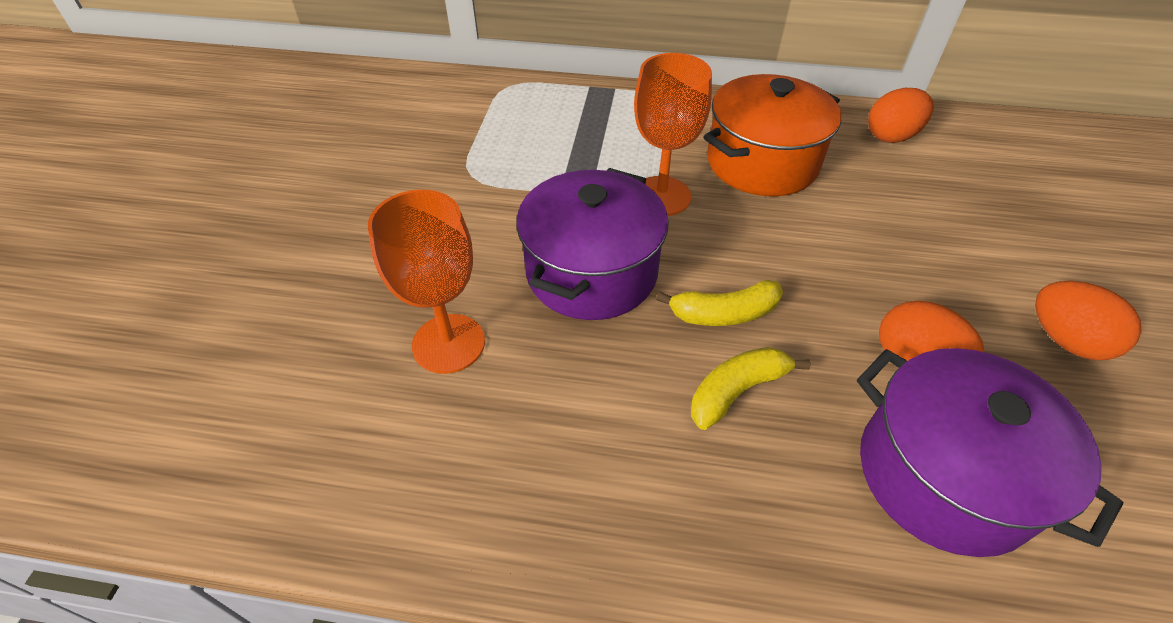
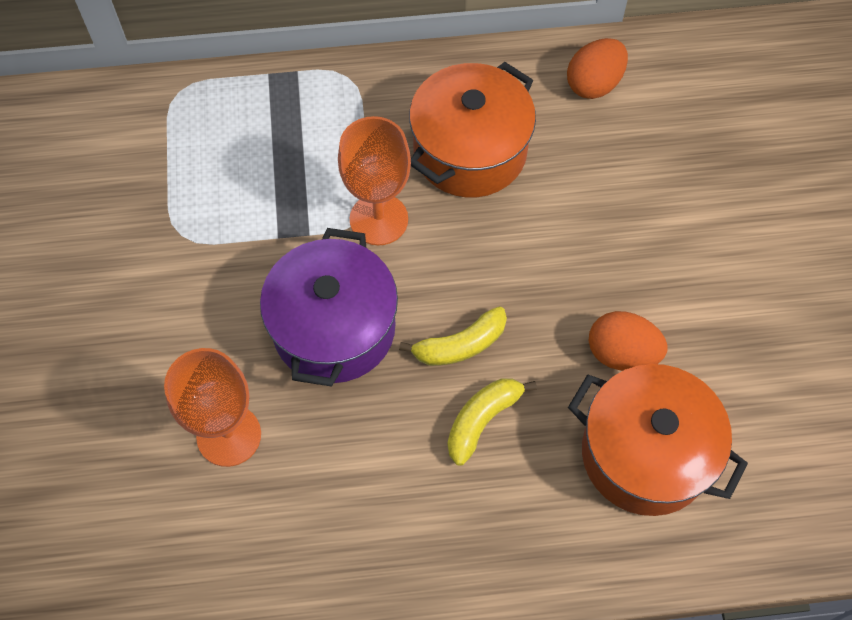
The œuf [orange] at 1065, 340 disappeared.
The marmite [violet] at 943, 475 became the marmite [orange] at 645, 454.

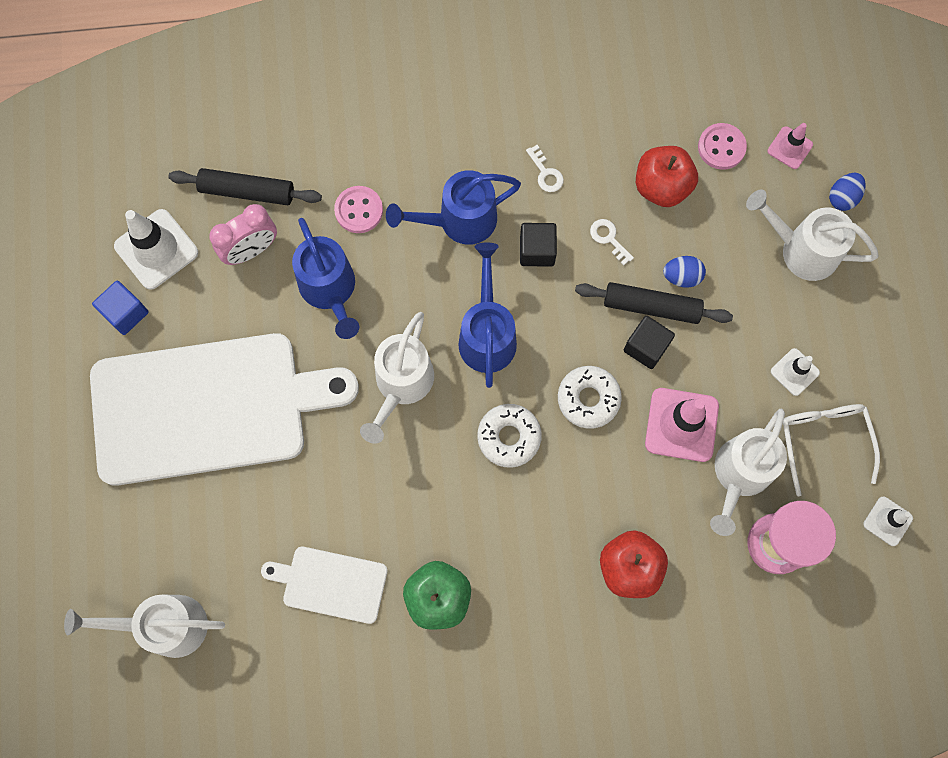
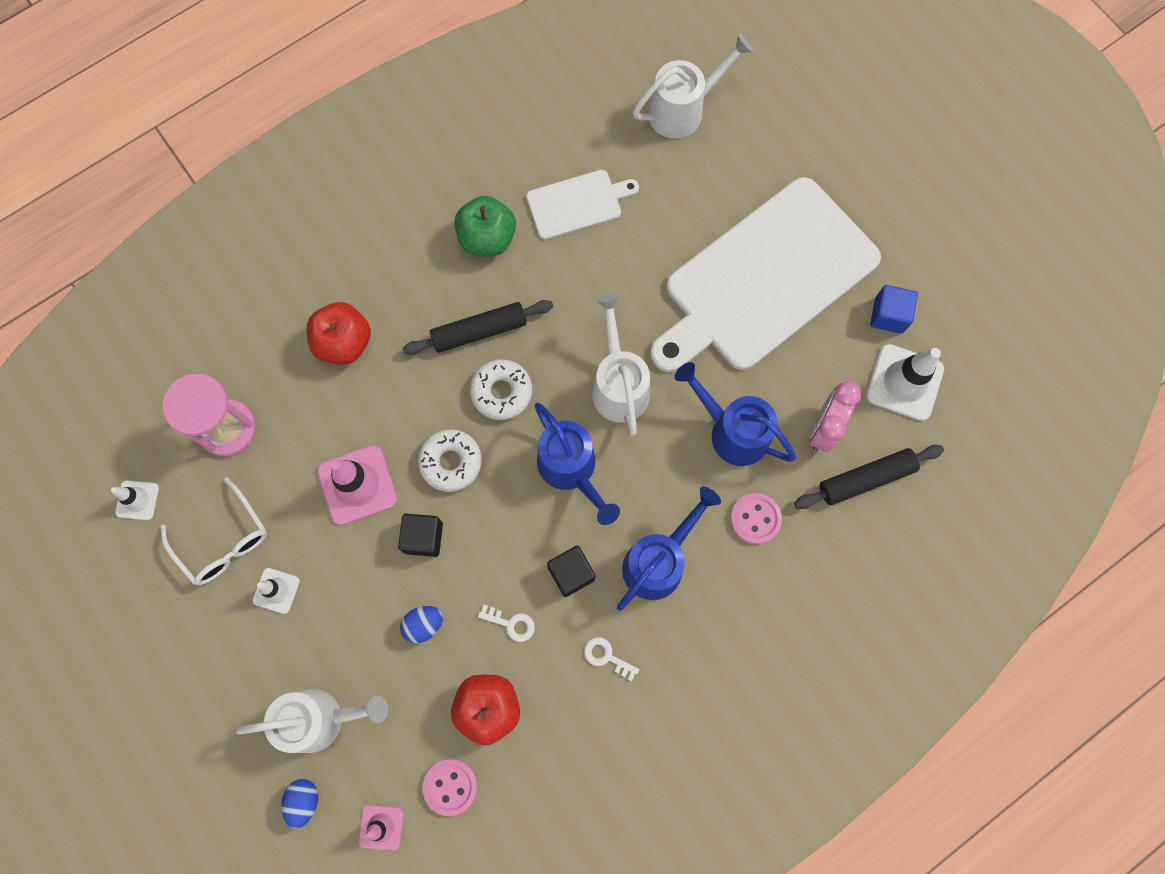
The rouleau à pâtisserie [noir] moved from 651, 306 to 479, 331.
The arrosoir [blanc] at 739, 476 disappeared.

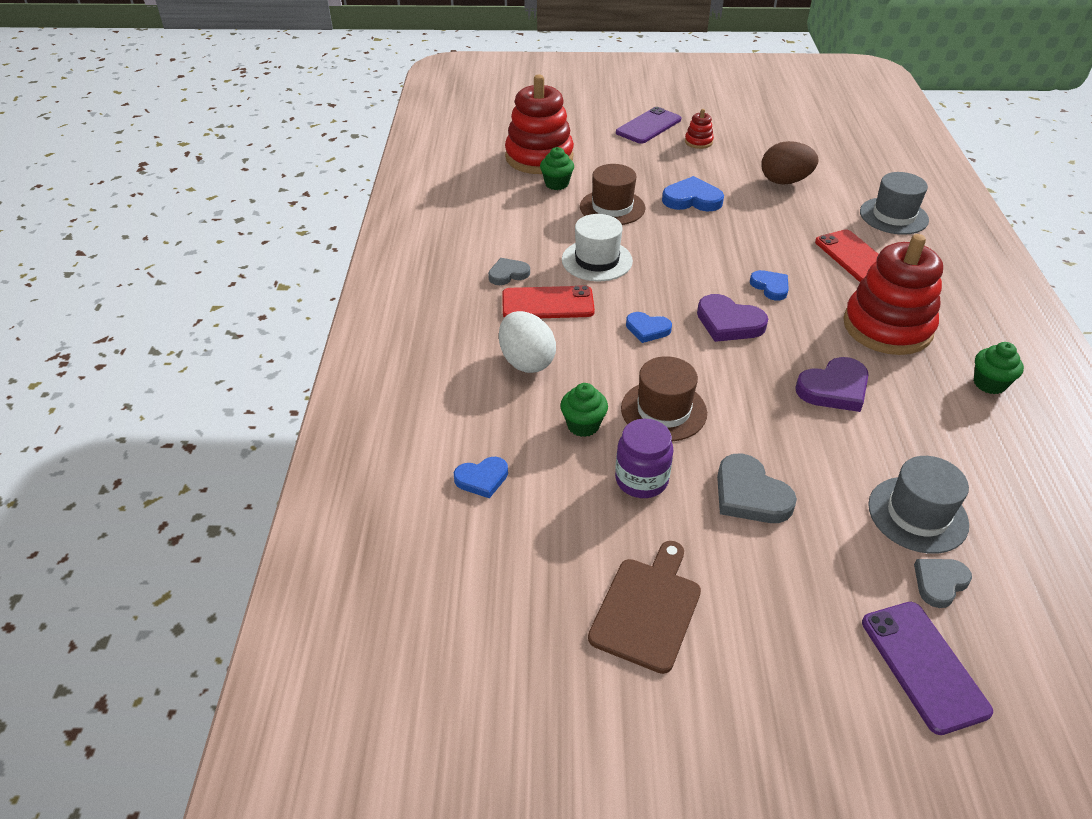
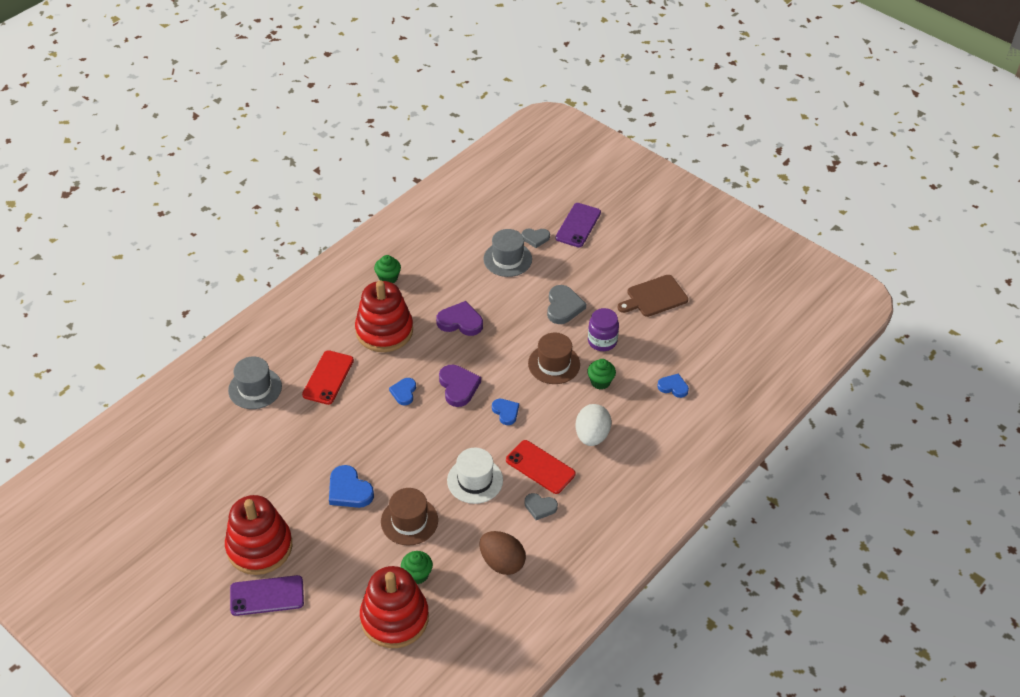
The jouet à empiler [rouge] at 698, 142 changed to 2.36 times the size.
The œuf [marron] moved from 785, 181 to 502, 562.

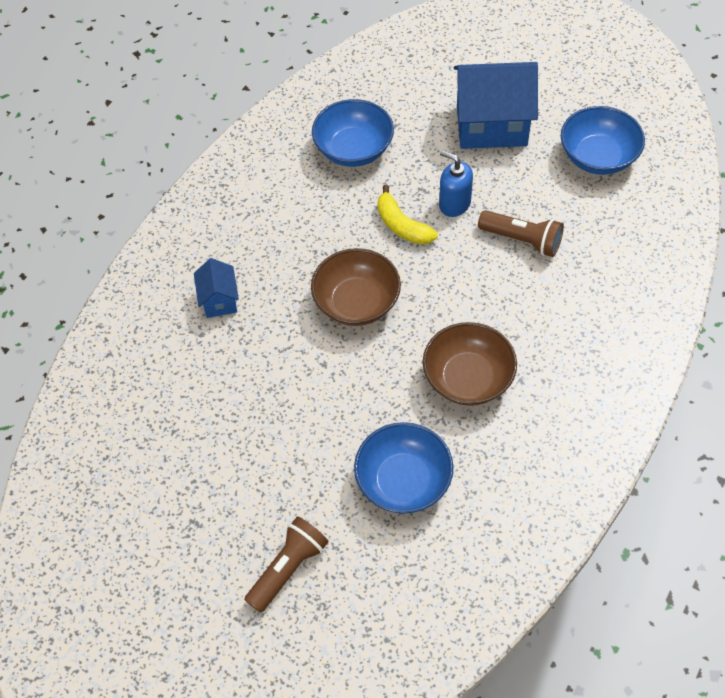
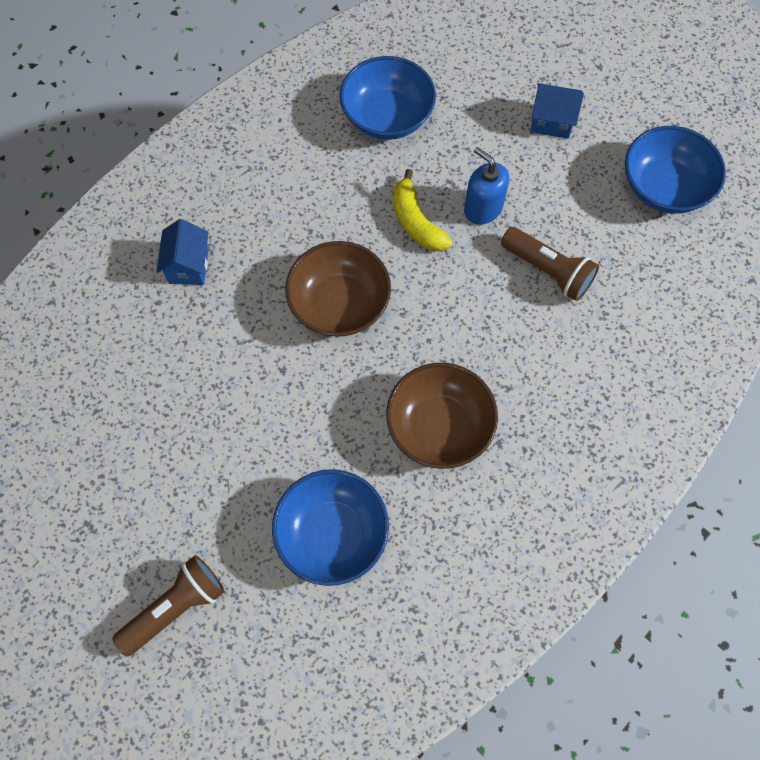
The maison [bleu] at 491, 126 changed to 0.50 times the size.

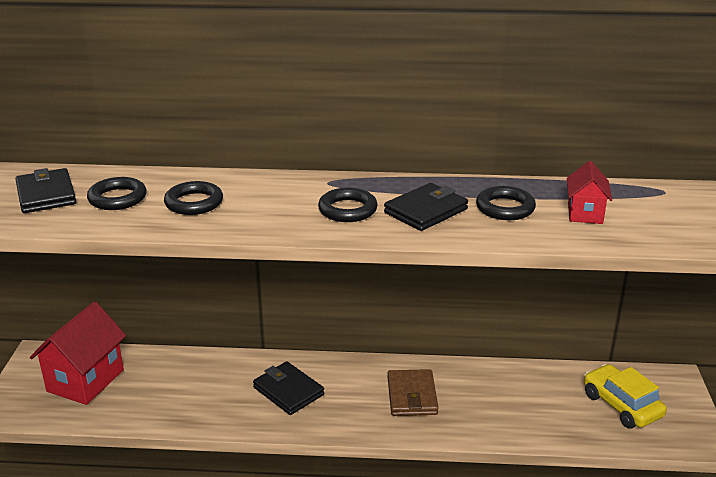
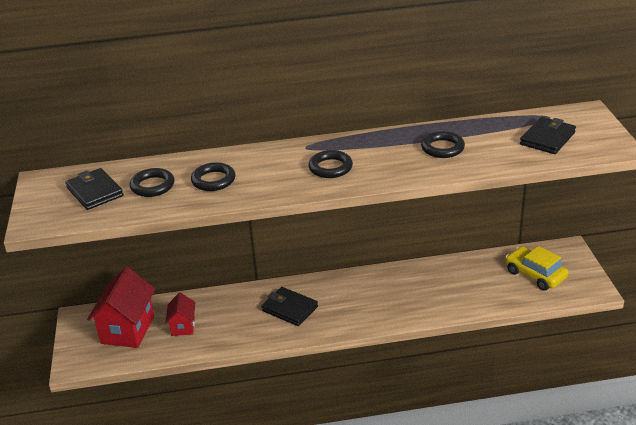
The maison [rouge] moved from 585, 213 to 183, 326.
The portefeuille [noir] moved from 426, 211 to 547, 138.
The portefeuille [marron] at 412, 396 disappeared.

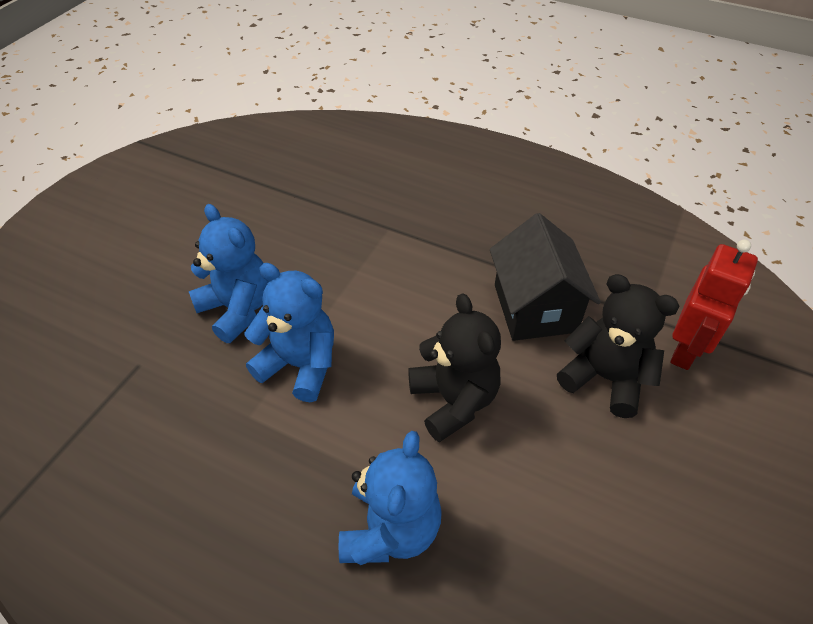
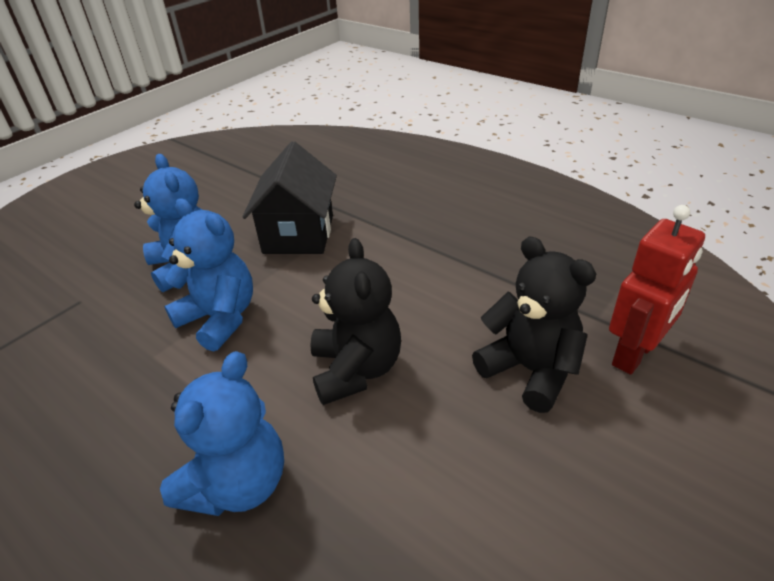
The maison [noir] moved from 535, 308 to 298, 234.

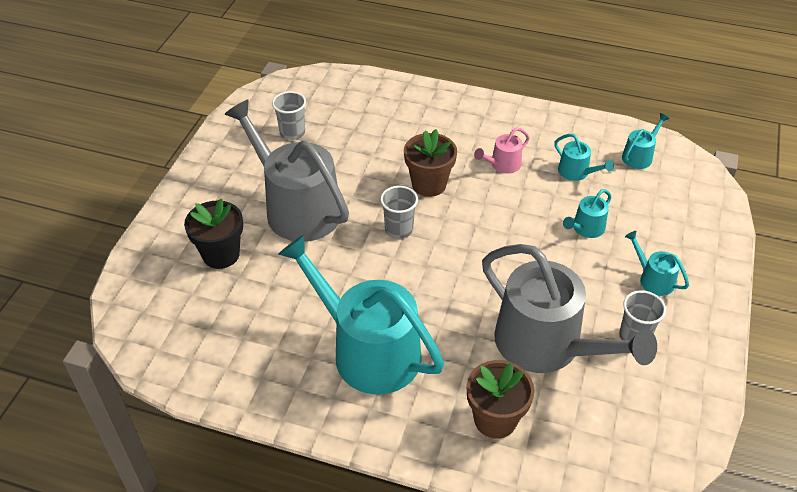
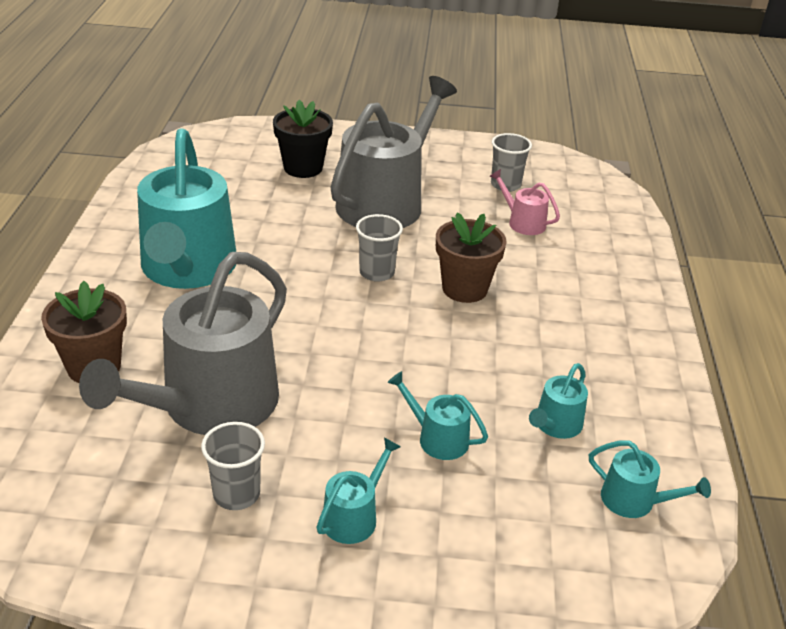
The arrosoir [rose] moved from 502, 165 to 523, 222.
The arrosoir [turquoise] at 368, 350 turned 150 degrees clockwise.

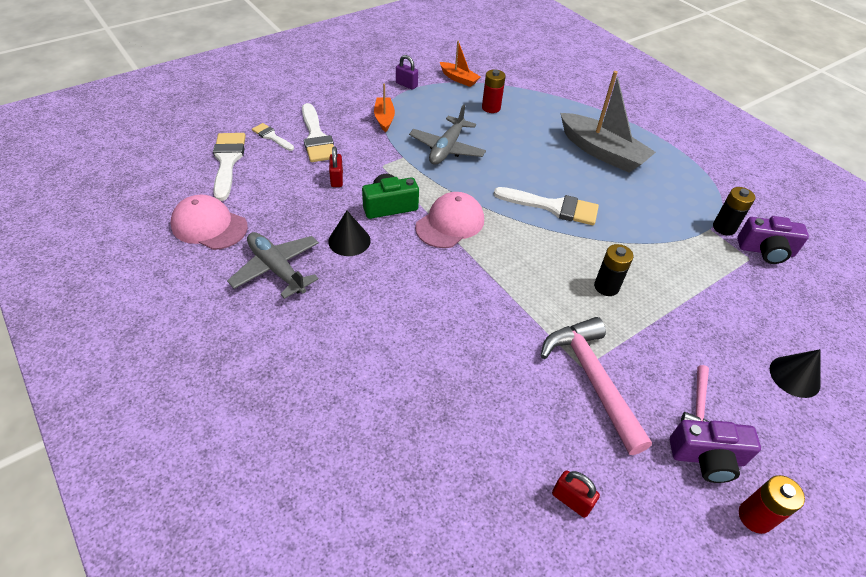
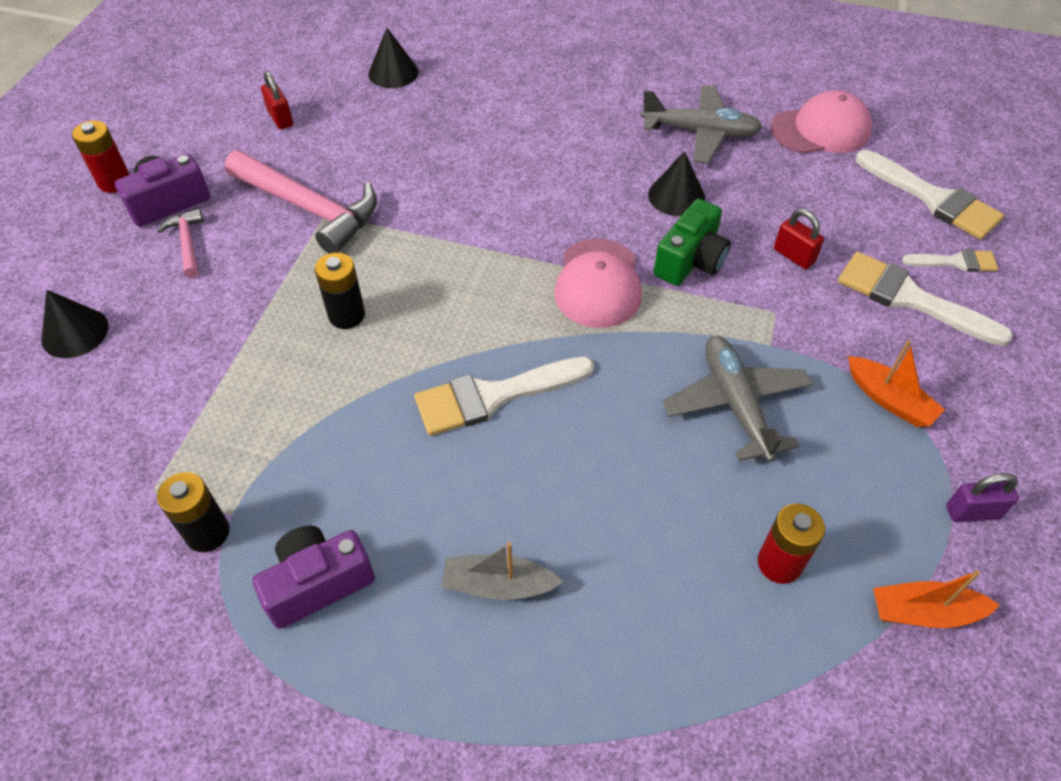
The bateau [gris] at 602, 152 changed to 0.52 times the size.
The appareil photo [violet] moved from 765, 251 to 318, 583.
The cadenas [rouge] at 571, 500 turned 60 degrees clockwise.
The cône [noir] at 393, 72 appeared.

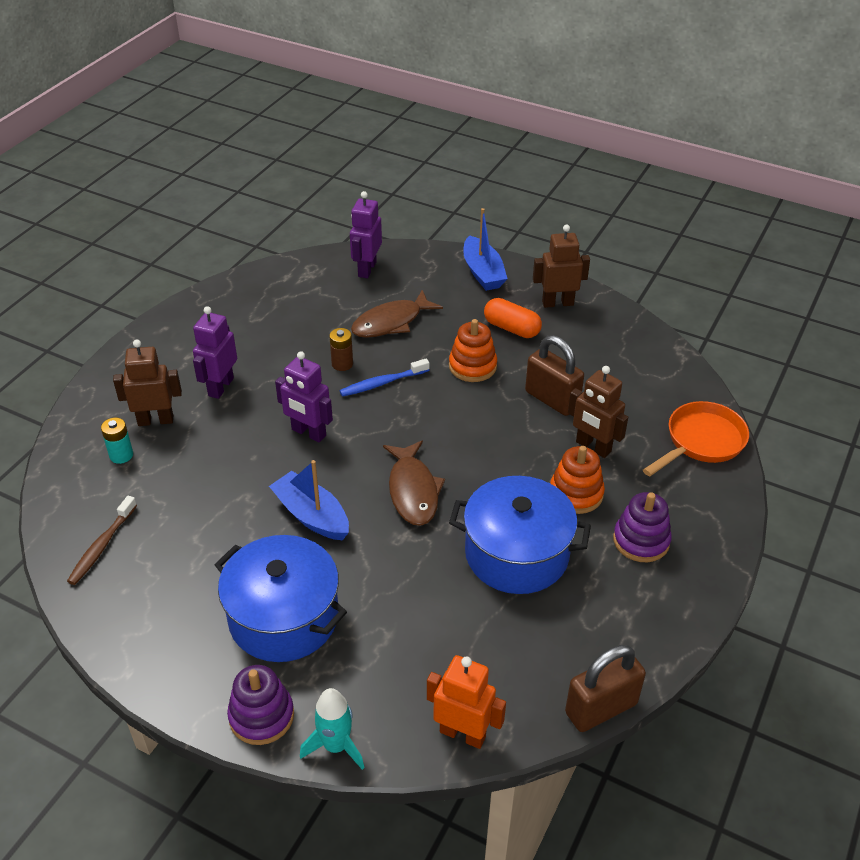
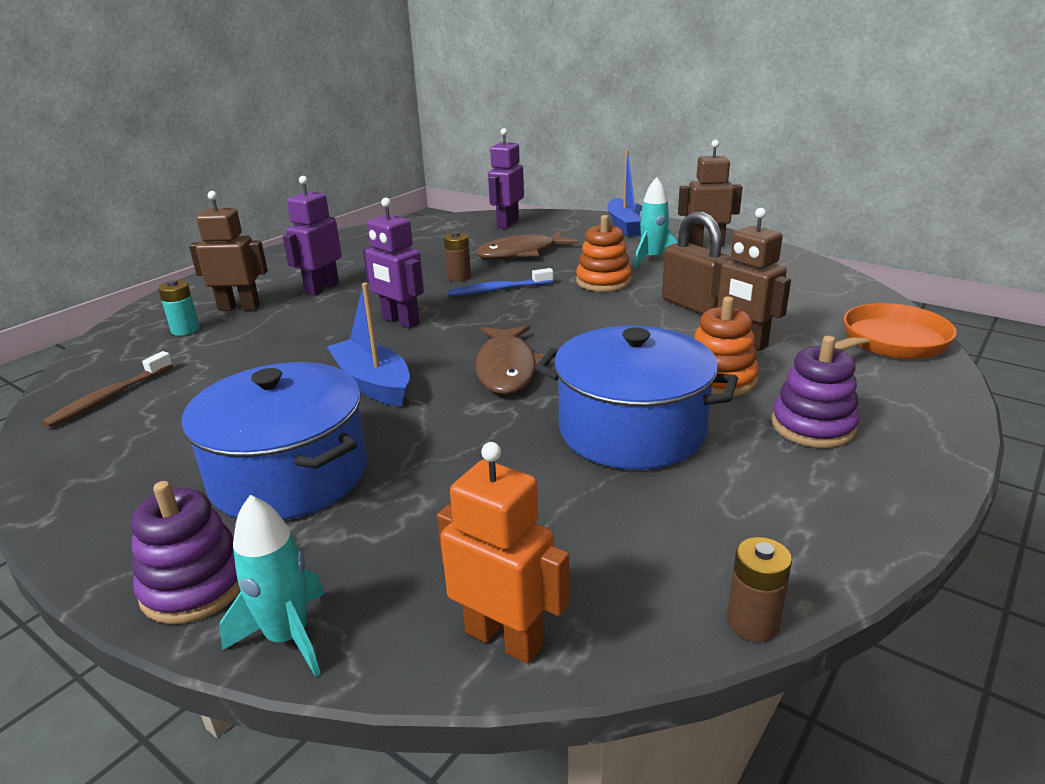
The gélule [orange] at 511, 328 was replaced by the fusée [turquoise] at 652, 259.
The cadenas [marron] at 601, 708 was replaced by the pile [marron] at 752, 622.

